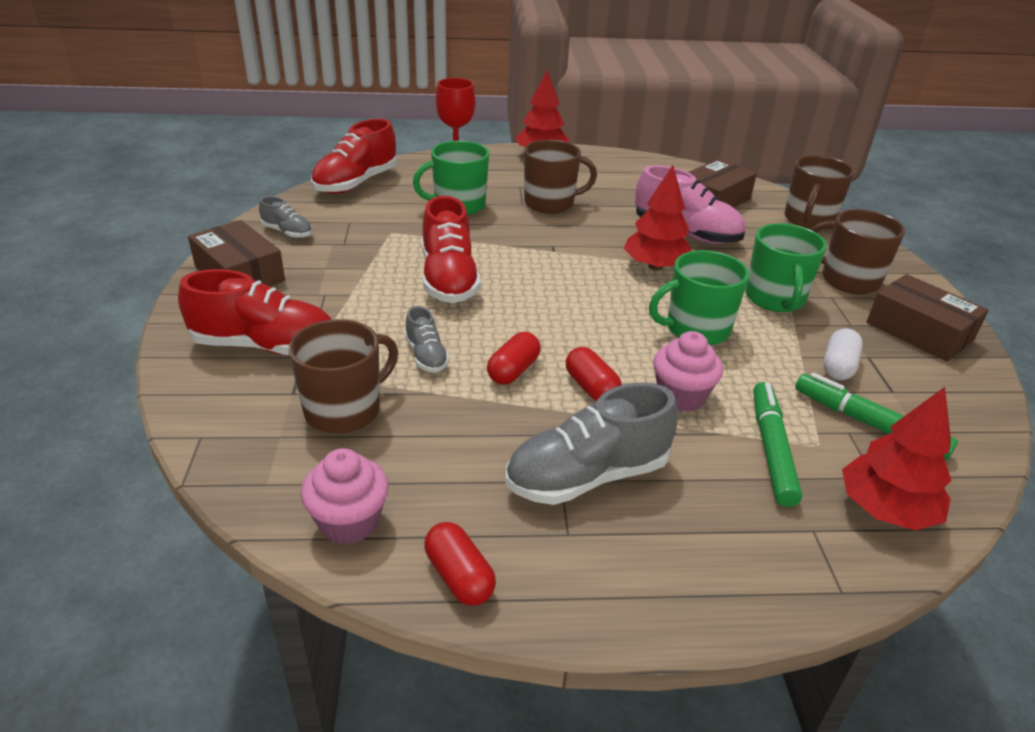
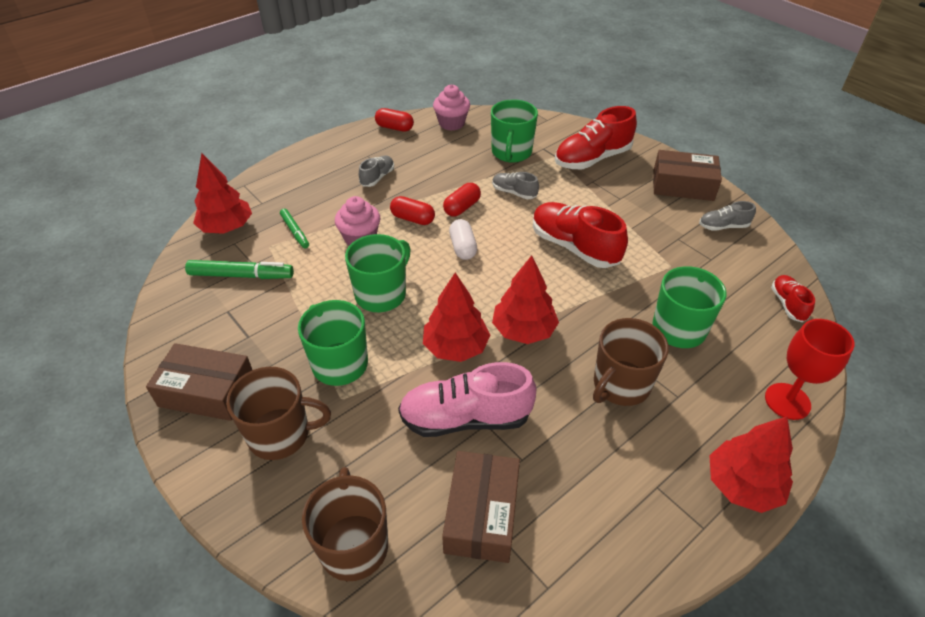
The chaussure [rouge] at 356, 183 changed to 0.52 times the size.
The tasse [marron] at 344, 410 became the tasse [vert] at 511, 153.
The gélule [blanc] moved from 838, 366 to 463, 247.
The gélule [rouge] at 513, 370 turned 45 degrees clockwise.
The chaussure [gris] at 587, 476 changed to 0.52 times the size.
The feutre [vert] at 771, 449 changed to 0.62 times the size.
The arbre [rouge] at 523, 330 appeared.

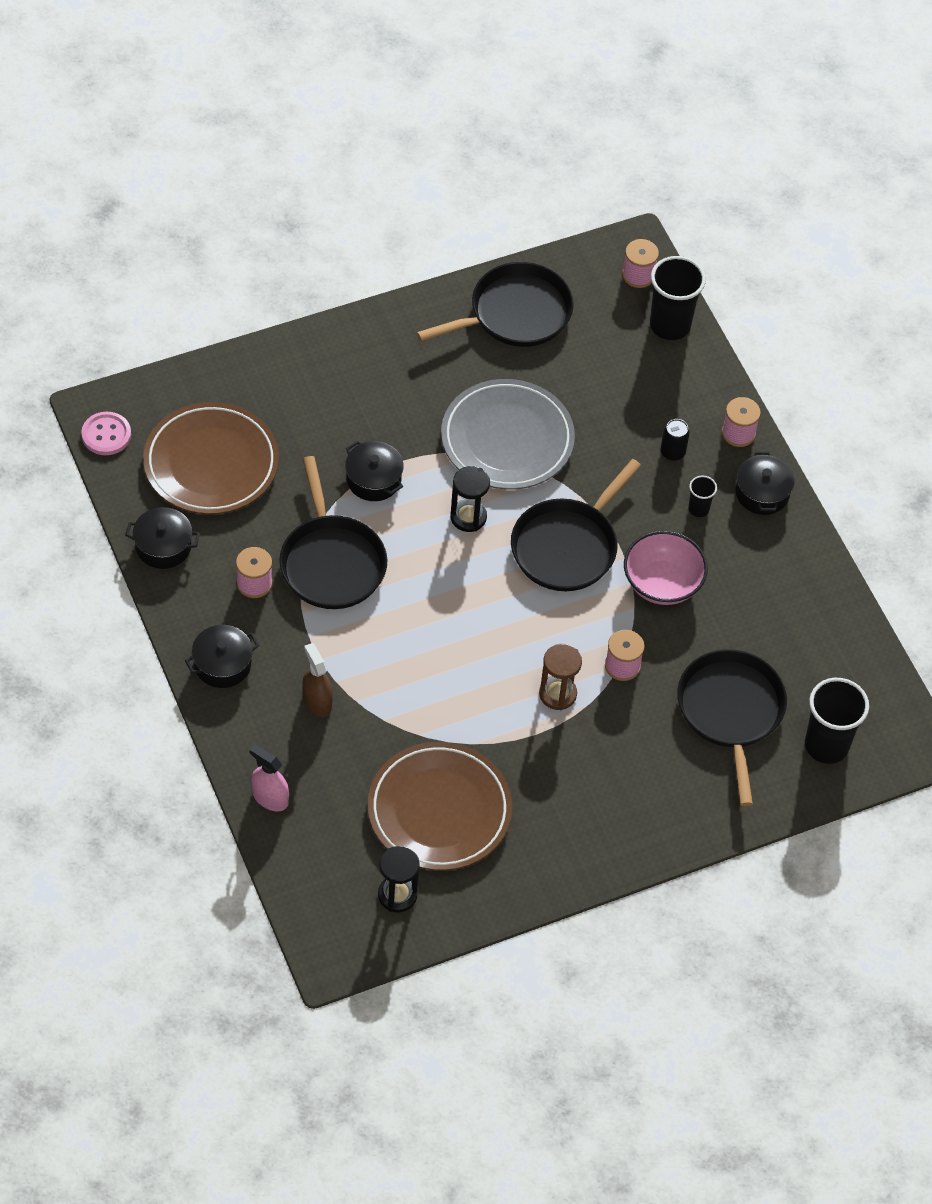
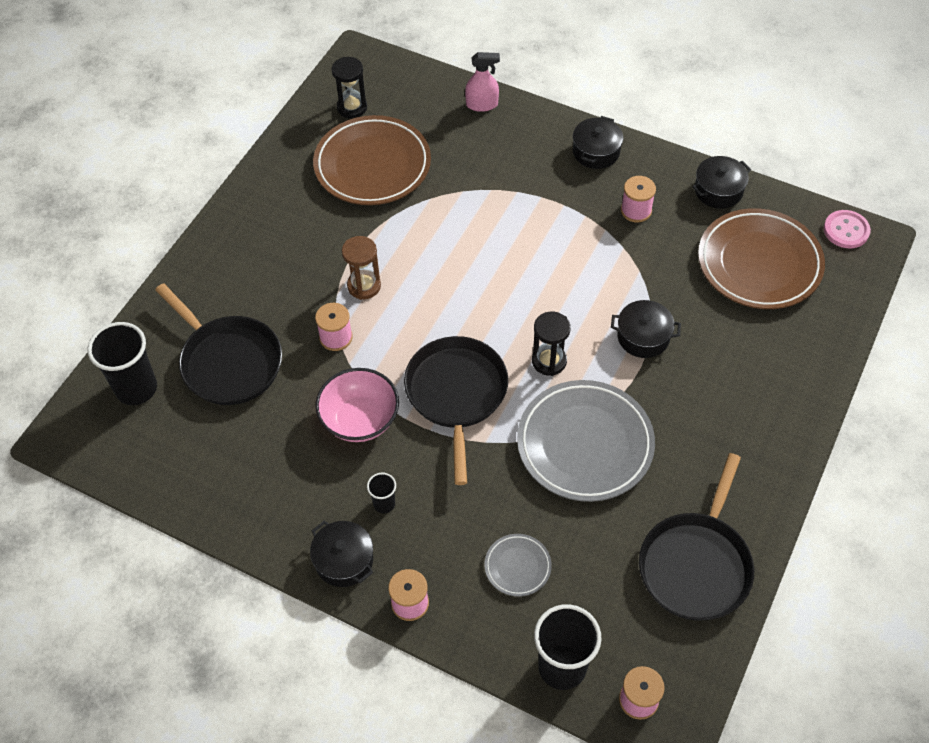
The canette [noir] at 672, 452 disappeared.
The poêle [noir] at 331, 563 disappeared.
The vaporisateur [marron] at 317, 701 disappeared.
The assiette [gris] at 517, 566 appeared.

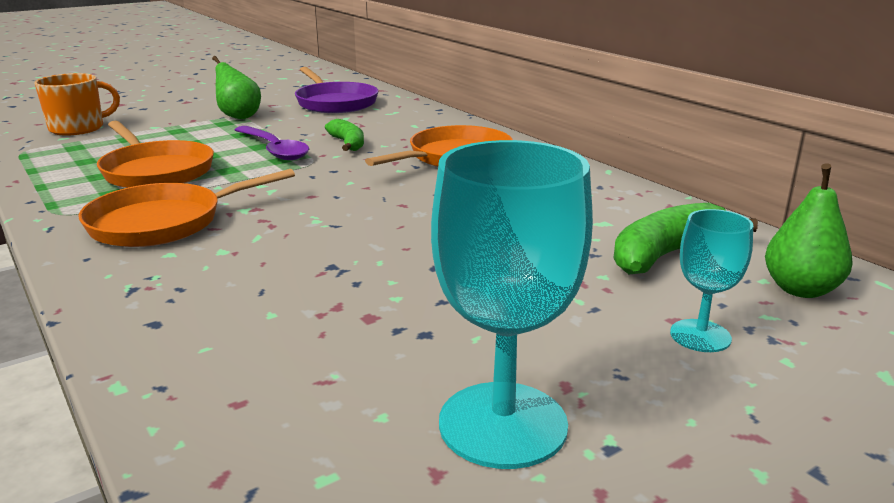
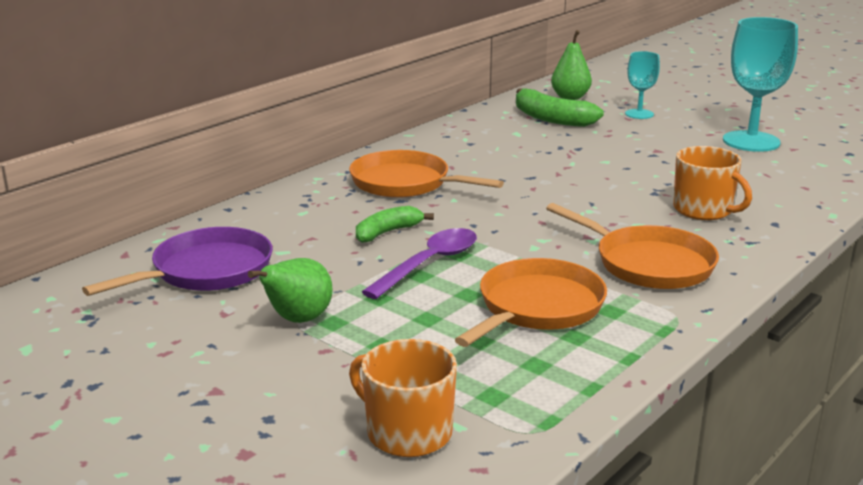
The tasse [orange] at 704, 210 appeared.

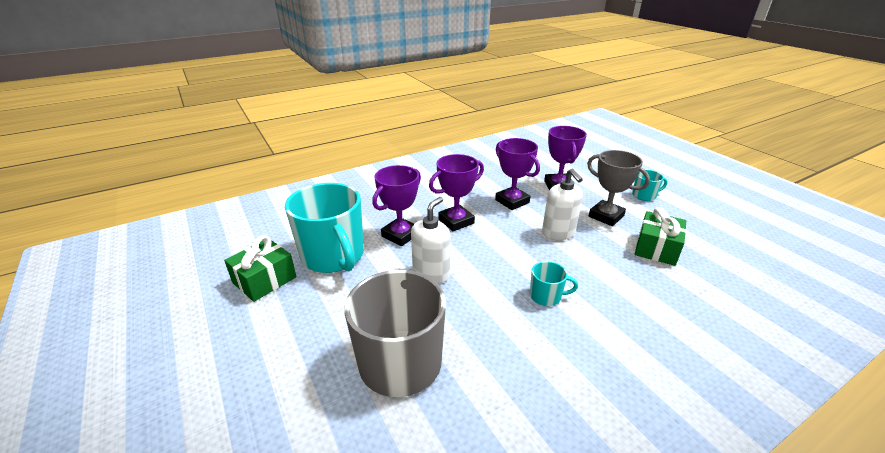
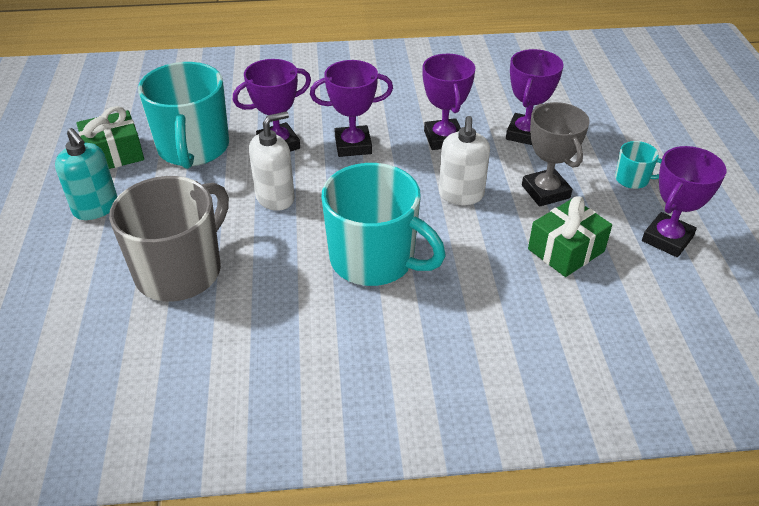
The tasse [turquoise] at 546, 296 changed to 2.26 times the size.
The distributeur de savon [turquoise] at 96, 208 appeared.
The trophée [violet] at 667, 239 appeared.

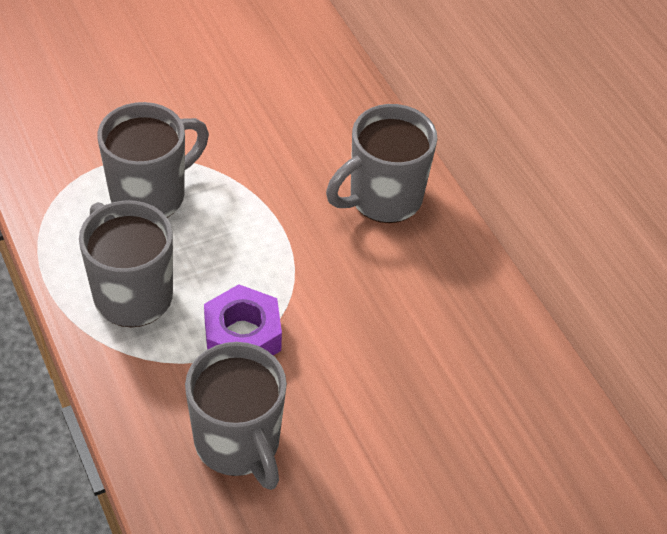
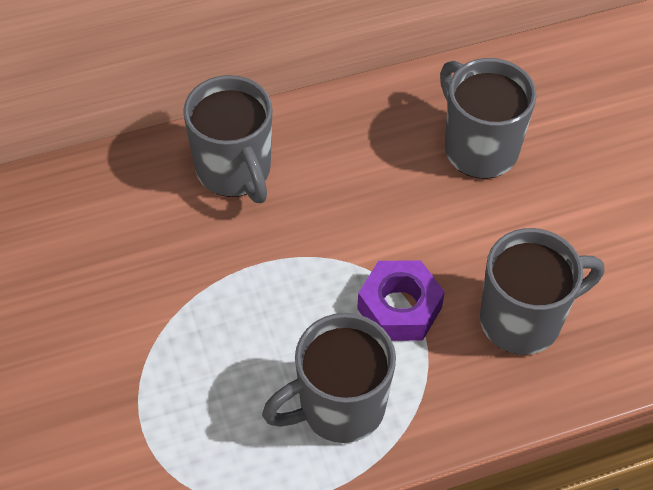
The tasse [gris] moved from 150, 195 to 479, 148.

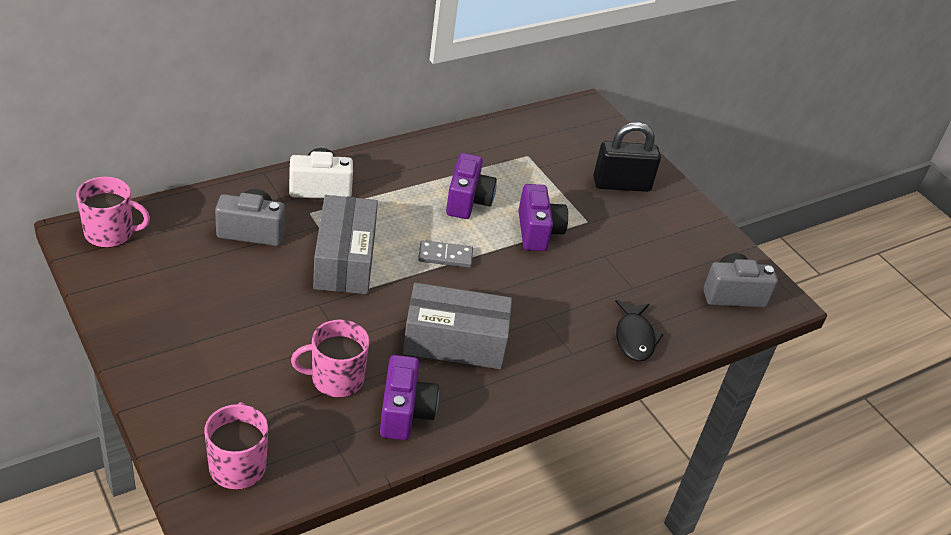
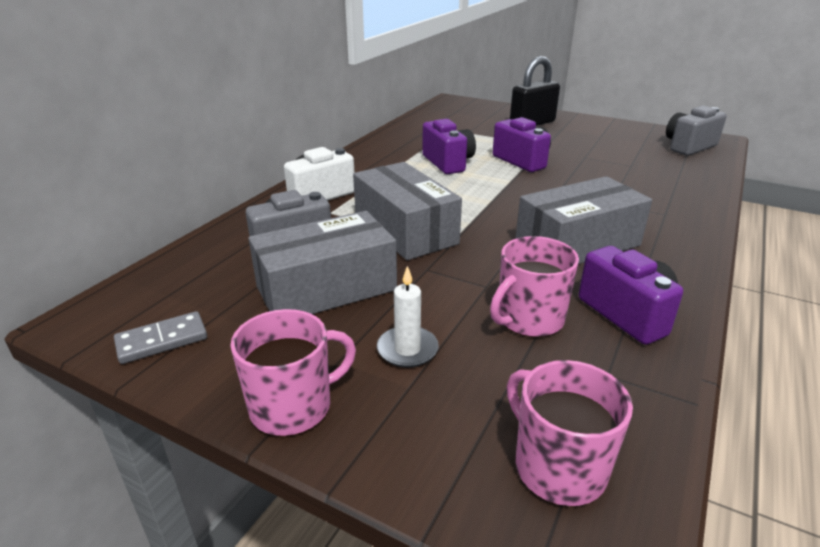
The tasse [rose] moved from 110, 233 to 293, 406.
The domino [gris] moved from 445, 256 to 162, 340.
The poisson [noir] at 634, 338 disappeared.
The boîte [gris] at 326, 288 appeared.
The bougie [blanc] at 407, 349 appeared.

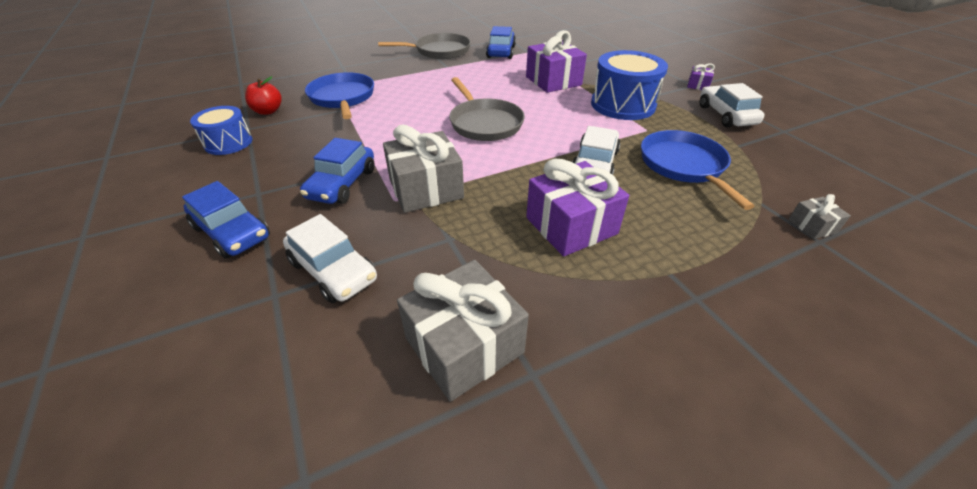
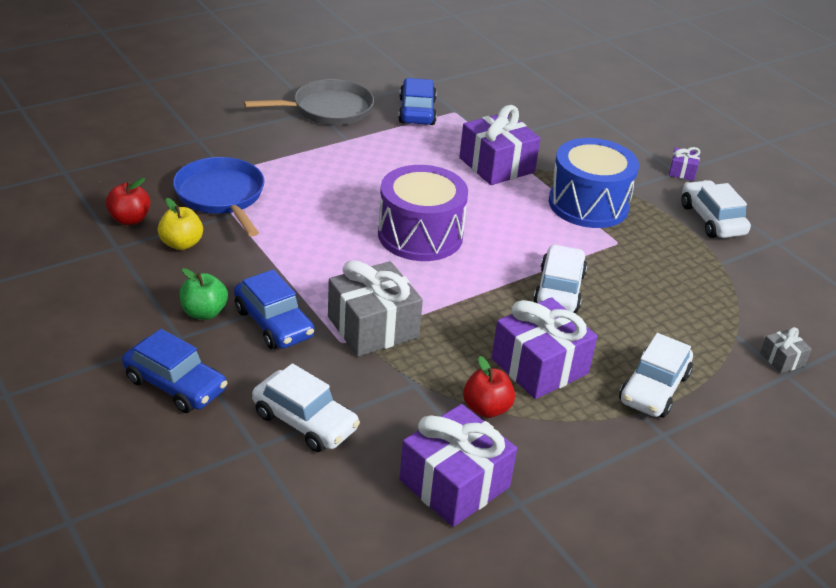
The poêle [gris] at 484, 123 was replaced by the tambour [violet] at 420, 235.
The tambour [bleu] at 228, 143 disappeared.
The poêle [bleu] at 683, 165 disappeared.
The voiture [bleu] at 342, 184 turned 45 degrees counterclockwise.
The cadeau [gris] at 464, 345 became the cadeau [violet] at 454, 483.
The pomme [jaune] at 181, 244 appeared.
The pomme [vert] at 204, 312 appeared.
The voiture [blanc] at 654, 388 appeared.
The pomme [rouge] at 486, 408 appeared.

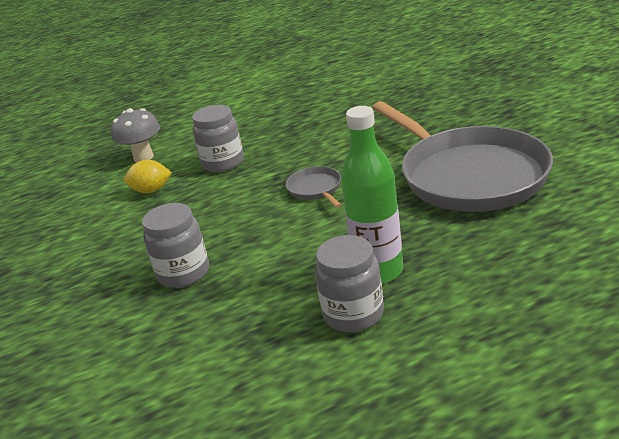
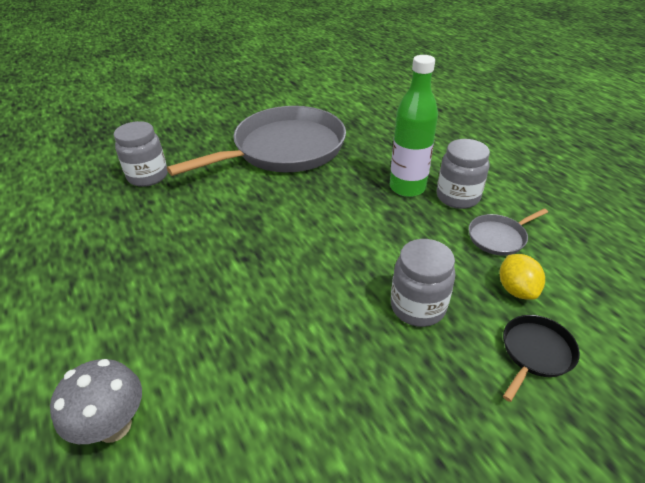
The bocal [gris] moved from 223, 163 to 148, 176.
The citron [jaune] moved from 151, 190 to 516, 289.
The poêle [gris] moved from 316, 189 to 499, 237.
The poêle [noir] at 535, 353 appeared.

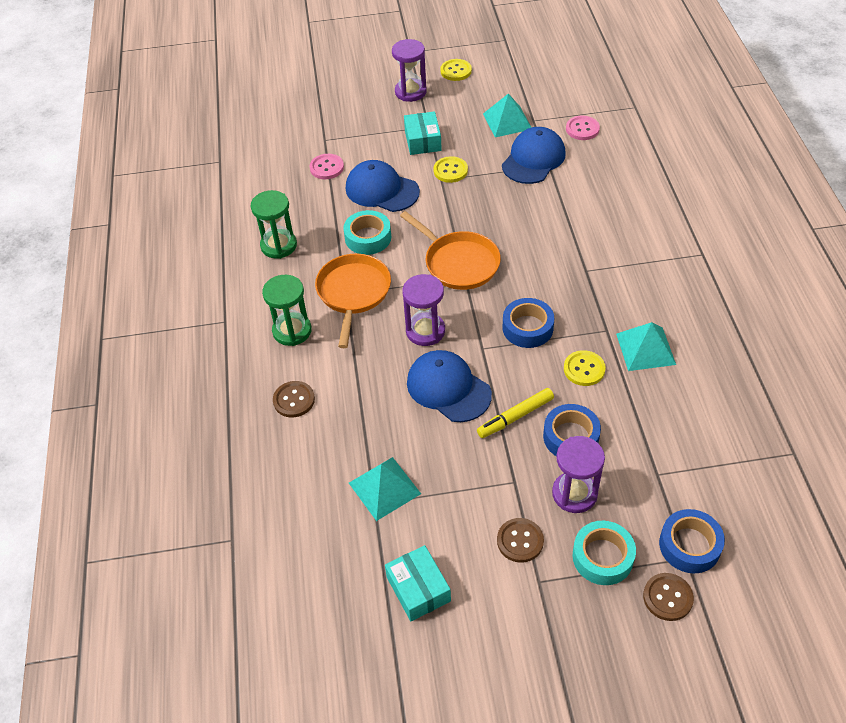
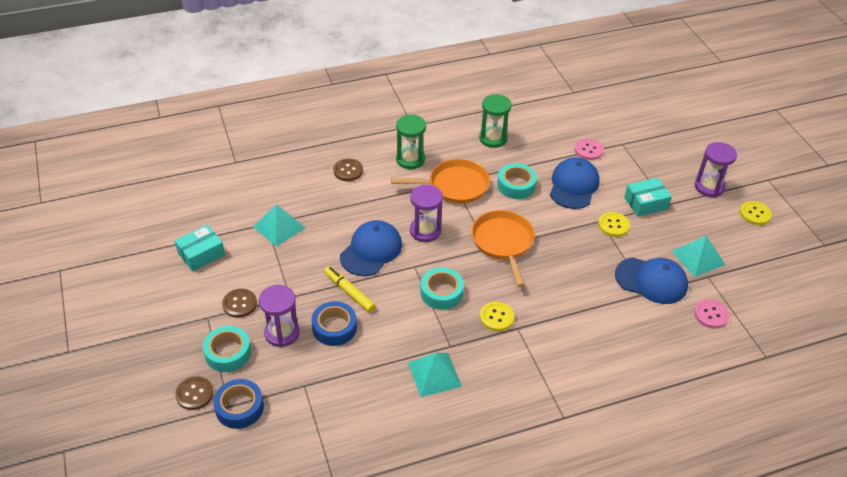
The poêle [orange] at 458, 263 turned 135 degrees clockwise.
The ruban adhésif [bleu] at 527, 328 became the ruban adhésif [turquoise] at 441, 292.
The bouton [jaune] moved from 584, 369 to 496, 317.

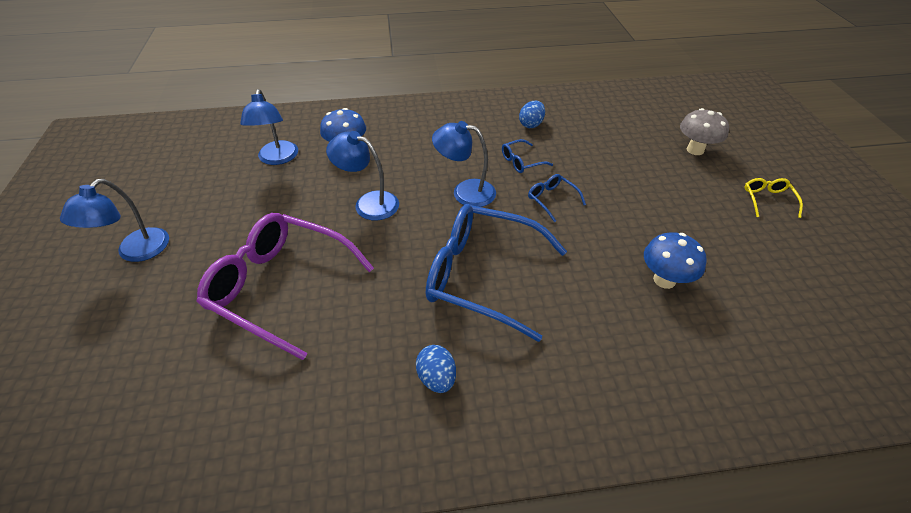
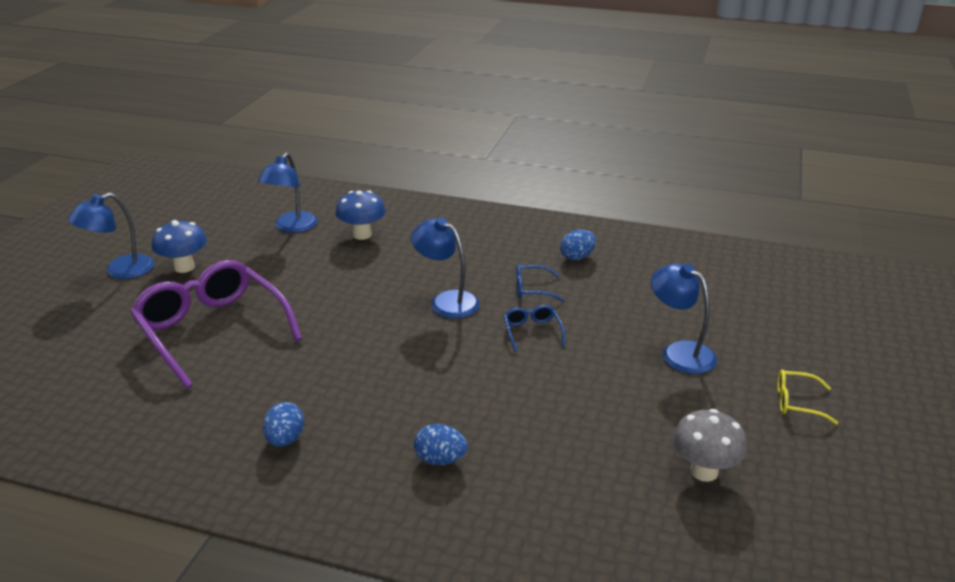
The champignon [gris] moved from 695, 150 to 704, 471.
The lampe [bleu] moved from 368, 203 to 679, 352.
The lunettes [jaune] at 767, 200 turned 105 degrees counterclockwise.
The lunettes [bleu] at 482, 276 disappeared.
The champignon [bleu] moved from 664, 280 to 184, 267.
The œuf [bleu] at 440, 460 appeared.

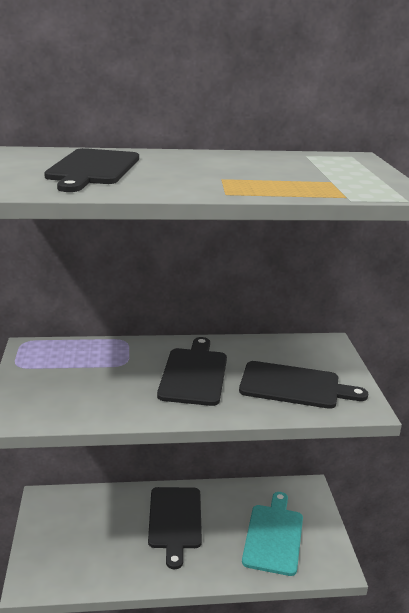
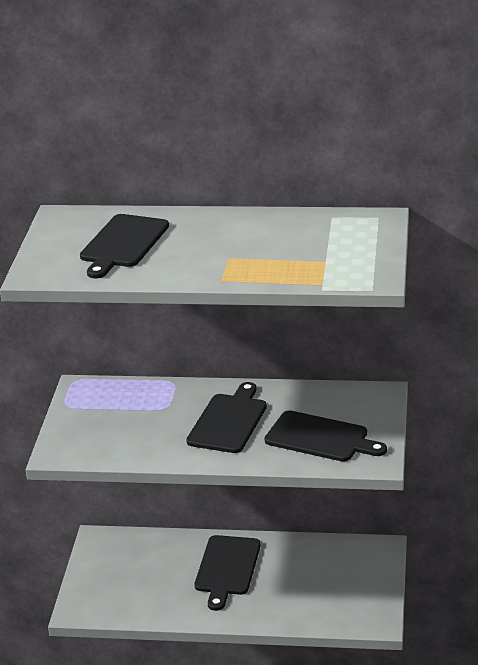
The planche à découper [turquoise] at 274, 536 disappeared.

